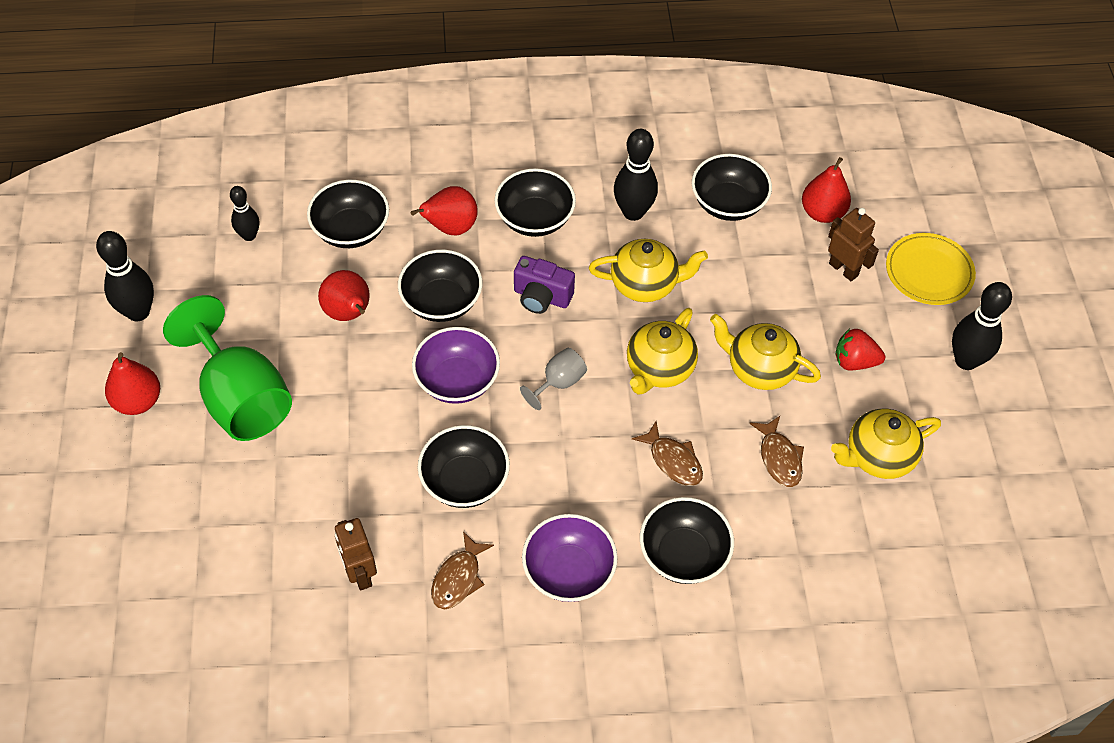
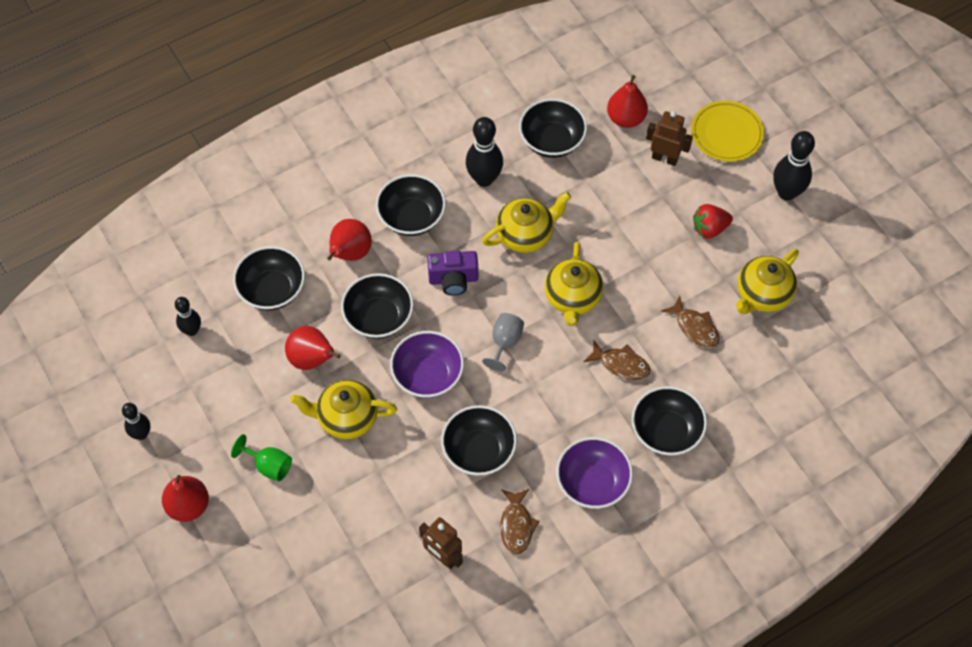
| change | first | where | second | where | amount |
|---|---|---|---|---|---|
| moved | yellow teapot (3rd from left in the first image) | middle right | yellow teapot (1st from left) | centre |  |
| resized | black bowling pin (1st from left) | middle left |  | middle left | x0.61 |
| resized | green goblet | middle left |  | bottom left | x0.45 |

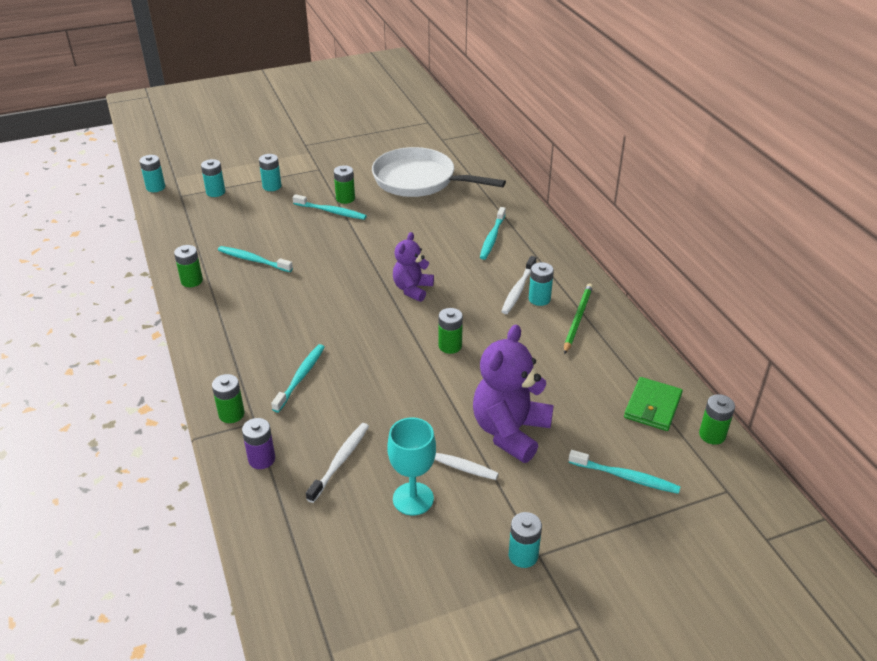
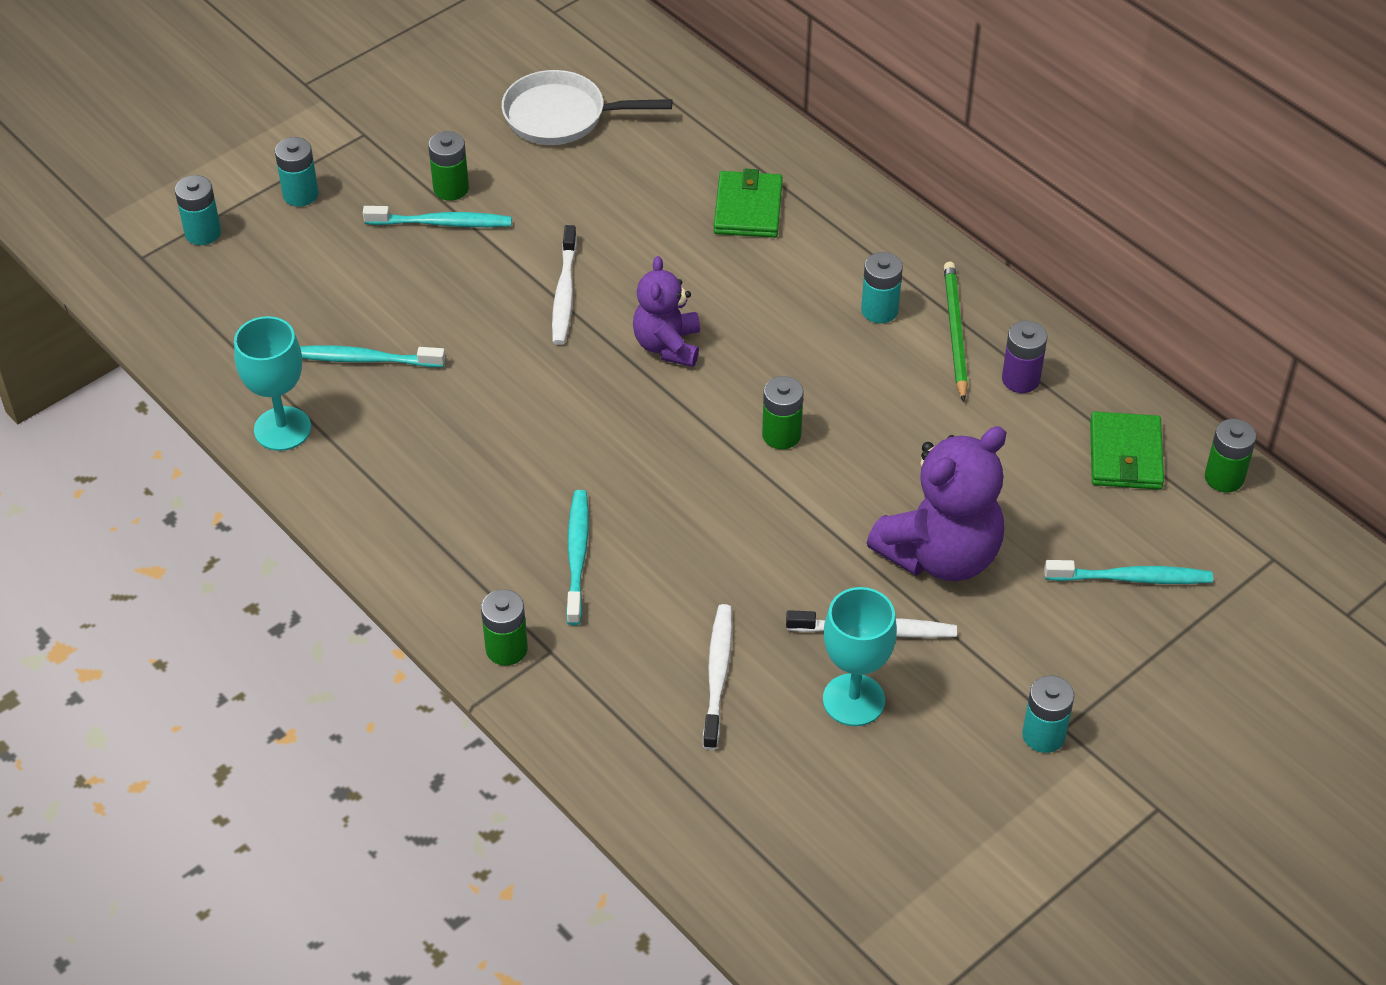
| change | first | where | second | where | amount |
|---|---|---|---|---|---|
| removed | turquoise battery (1st from left) | top left |  |  |  |
| moved | purple battery | bottom left |  | middle right |  |
| moved | white toothbrush (3rd from left in the first image) | centre | white toothbrush (1st from left) | top centre |  |
| replaced | green battery (1st from left) | middle left | turquoise goblet (1st from left) | middle left |  |
| replaced | turquoise toothbrush (4th from left) | centre | green wallet (1st from left) | top centre |  |
| turned | purple teddy bear (2nd from left) | centre |  | middle right | 135 degrees counterclockwise |
| resized | white pan | top centre |  | top centre | x0.66 |

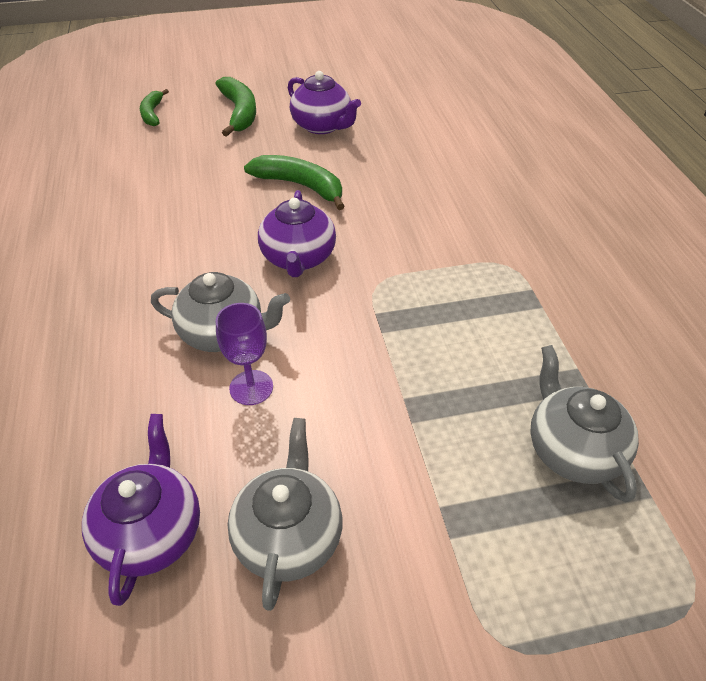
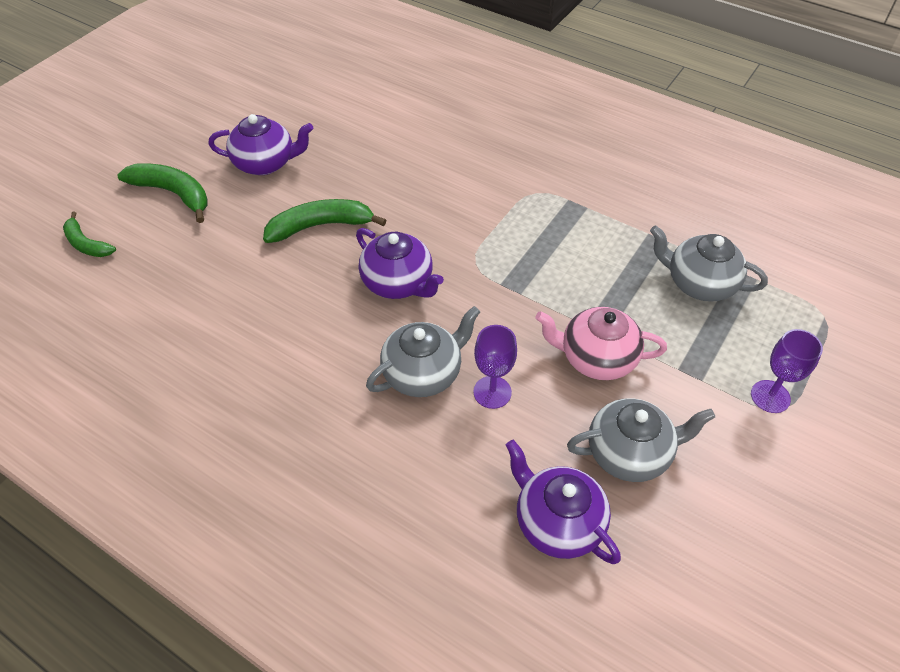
| change | first | where | second | where | amount |
|---|---|---|---|---|---|
| added |  |  | pink teapot | middle right |  |
| added |  |  | purple goblet (2nd from left) | middle right |  |
| turned | grey teapot (2nd from left) | bottom centre |  | middle right | 120 degrees clockwise |

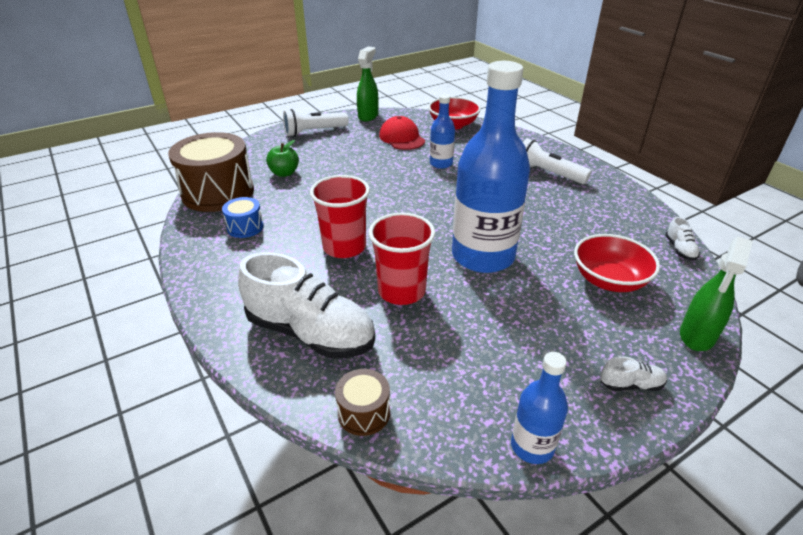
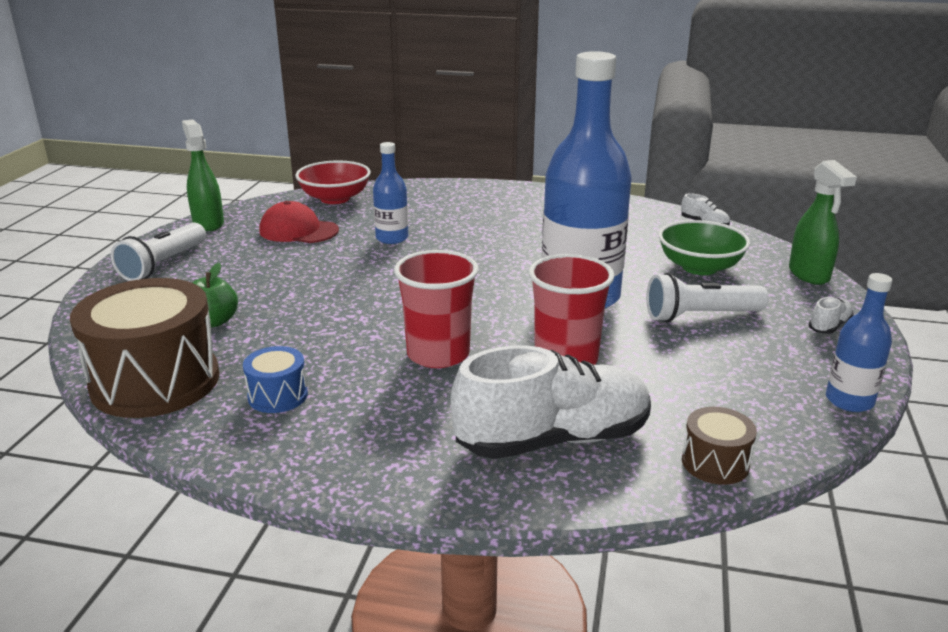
| change | first | where | second | where | amount |
|---|---|---|---|---|---|
| moved | white flashlight (2nd from left) | top right |  | middle right |  |
| recoloured | red bowl (2nd from left) | middle right | green bowl | middle right |  |

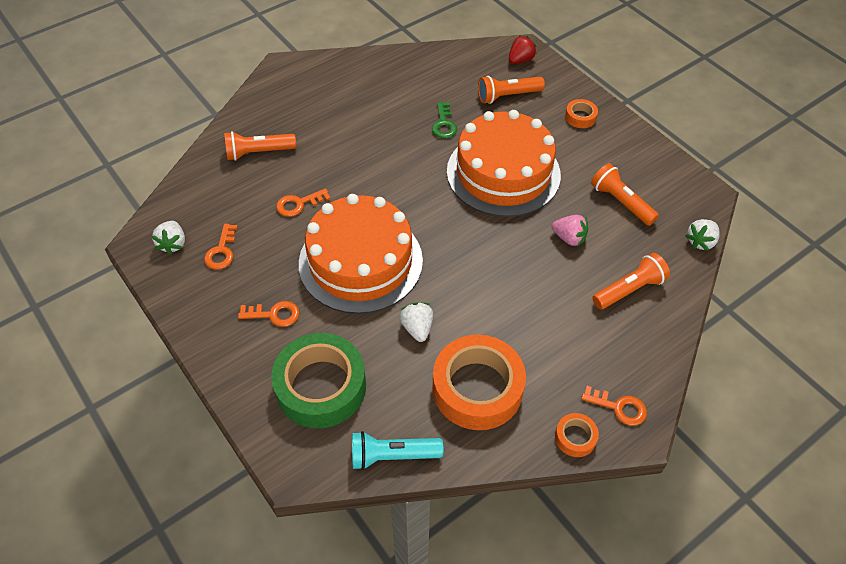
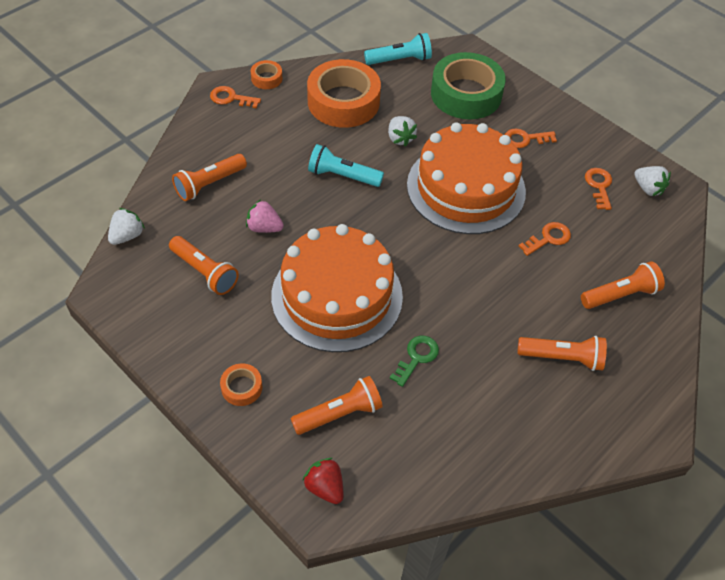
| change | first | where | second | where | amount |
|---|---|---|---|---|---|
| added |  |  | turquoise flashlight (1st from left) | top centre |  |
| added |  |  | orange flashlight (4th from left) | middle right |  |
| turned | white strawberry (1st from left in the first image) | middle left | white strawberry (3rd from left) | top right | 150 degrees clockwise |
| turned | green key | top centre |  | centre | 45 degrees clockwise |
| turned | red strawberry | top centre |  | bottom centre | 105 degrees clockwise |

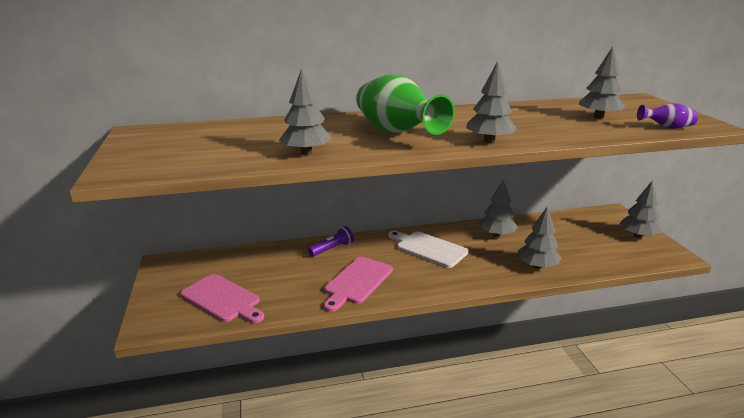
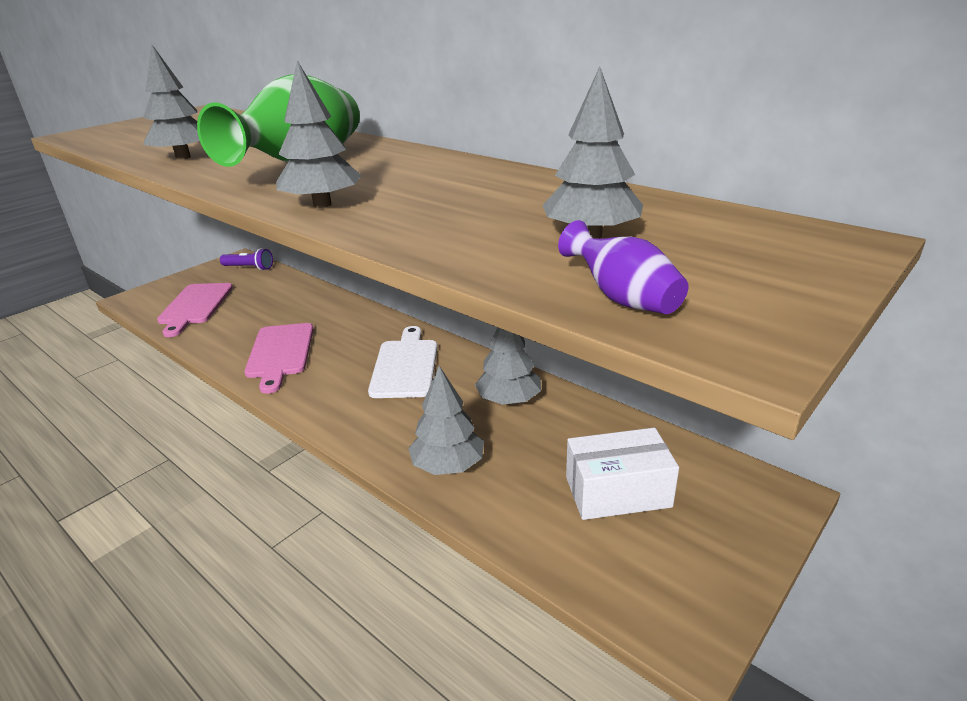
| change | first | where | second | where | amount |
|---|---|---|---|---|---|
| removed | grey tree (6th from left) | middle right |  |  |  |
| added |  |  | white box | bottom centre |  |
| moved | purple flashlight | centre |  | middle left |  |
| turned | pink cutting board (2nd from left) | bottom centre |  | middle left | 90 degrees counterclockwise |

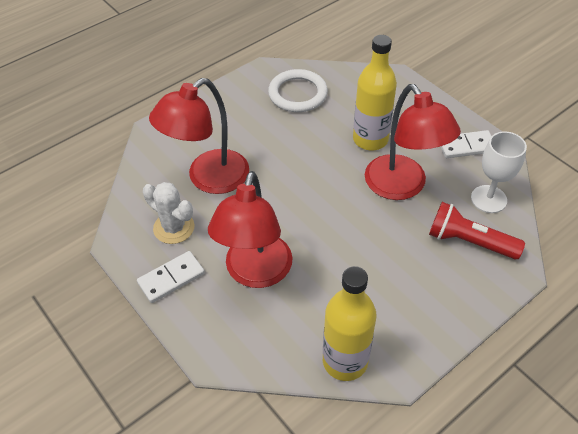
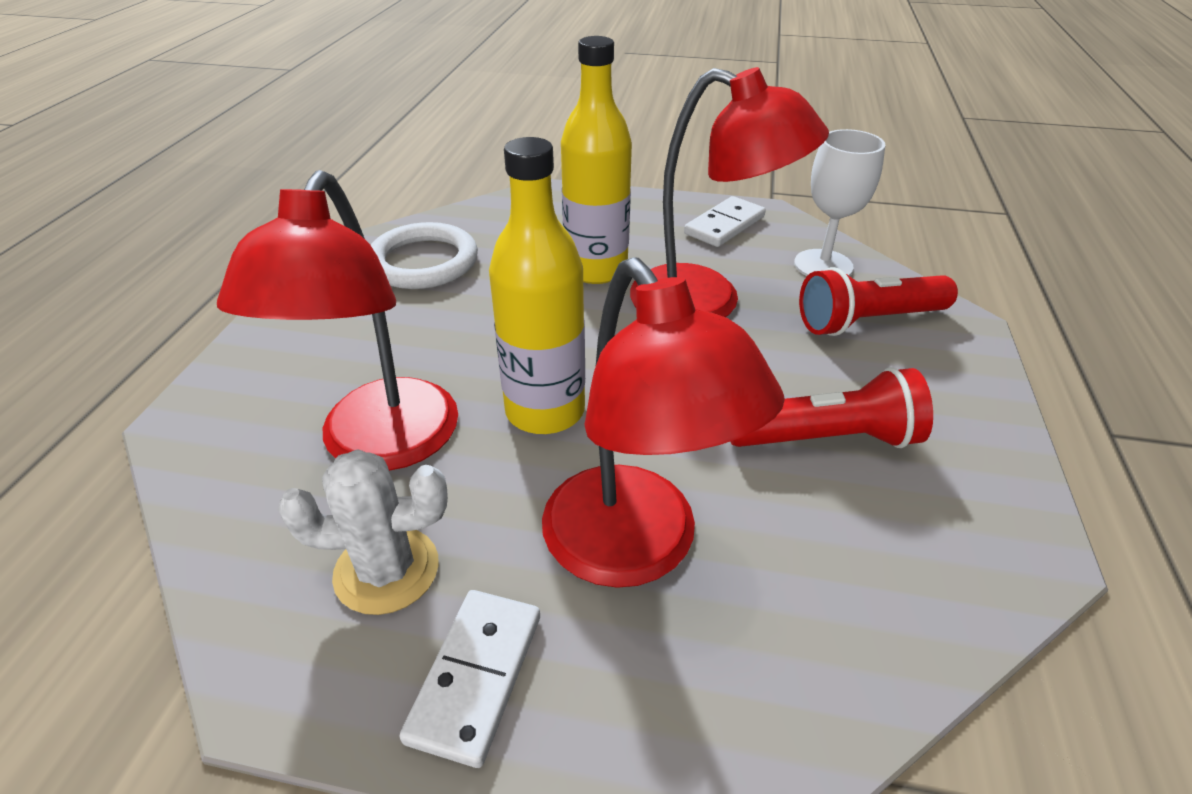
| change | first | where | second | where | amount |
|---|---|---|---|---|---|
| added |  |  | red flashlight (1st from left) | middle right |  |
| moved | yellow bottle (1st from left) | bottom centre |  | centre |  |

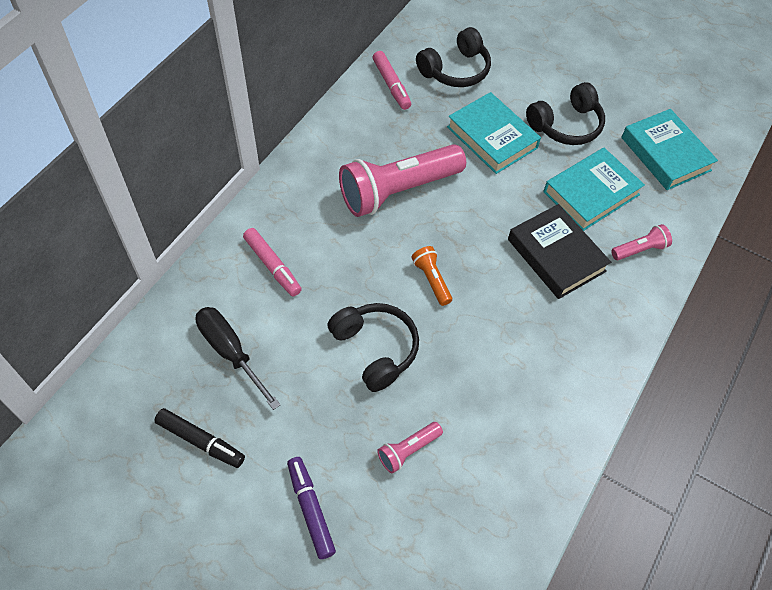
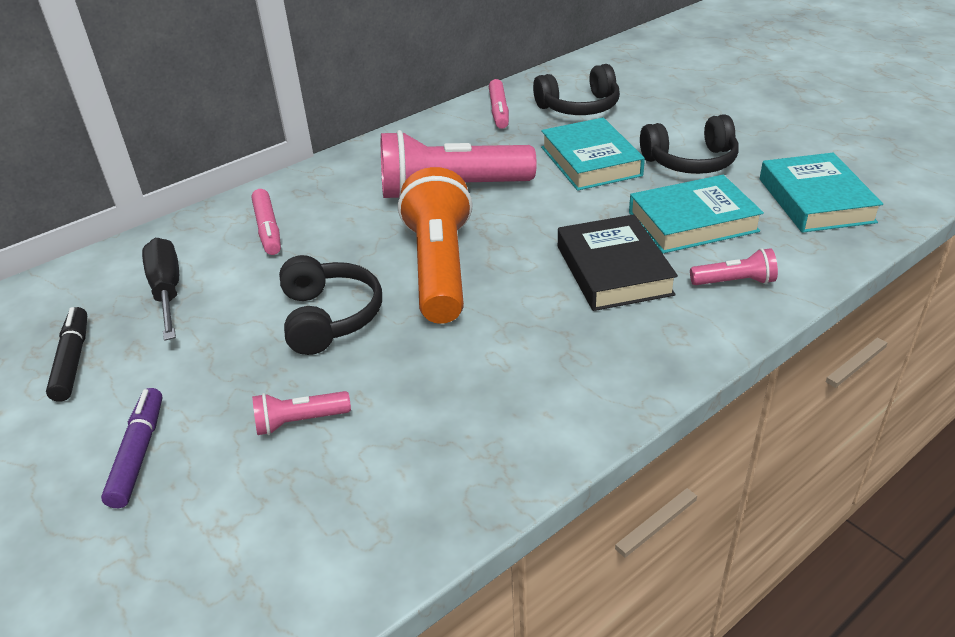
| change | first | where | second | where | amount |
|---|---|---|---|---|---|
| turned | black marker | bottom left |  | middle left | 150 degrees counterclockwise |
| resized | orange flashlight | centre |  | centre | x2.25 |

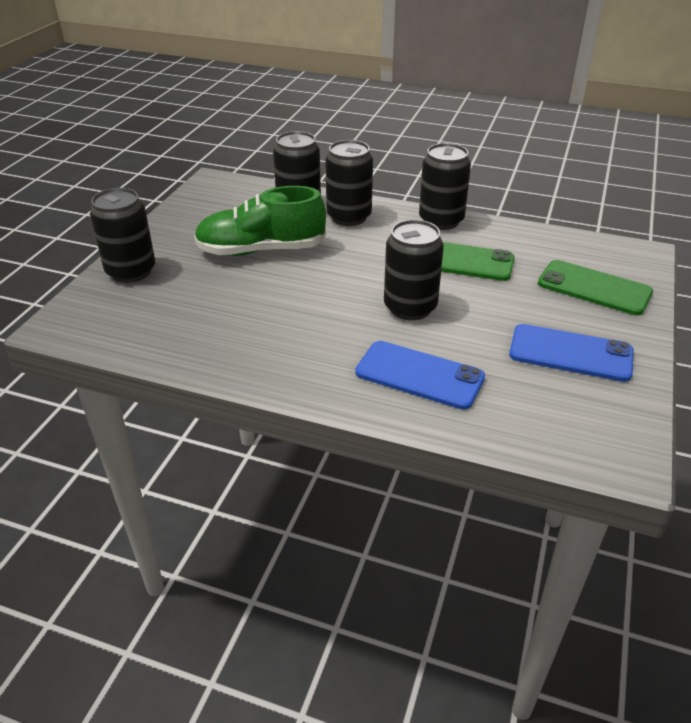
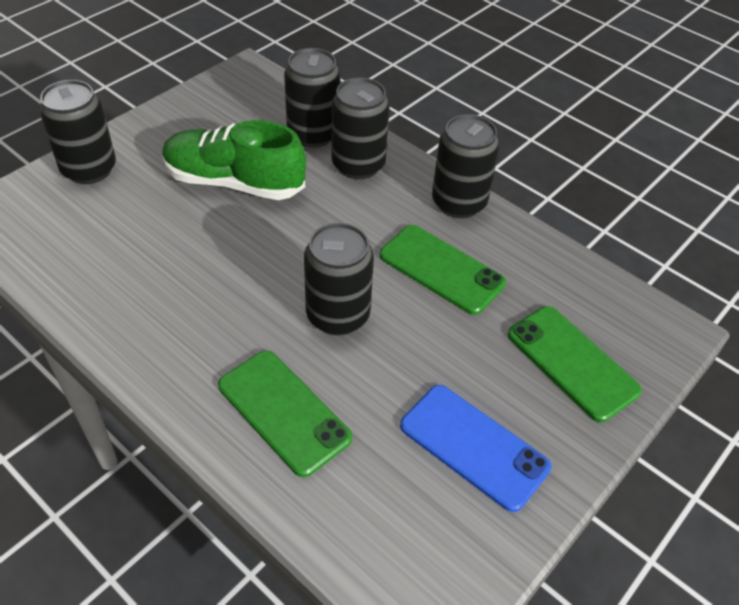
| change | first | where | second | where | amount |
|---|---|---|---|---|---|
| recoloured | blue phone (1st from left) | centre | green phone (1st from left) | bottom centre |  |

